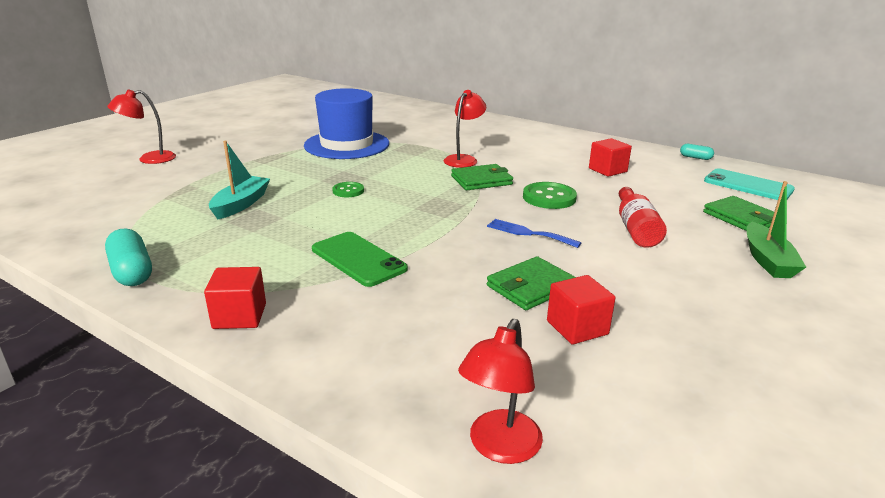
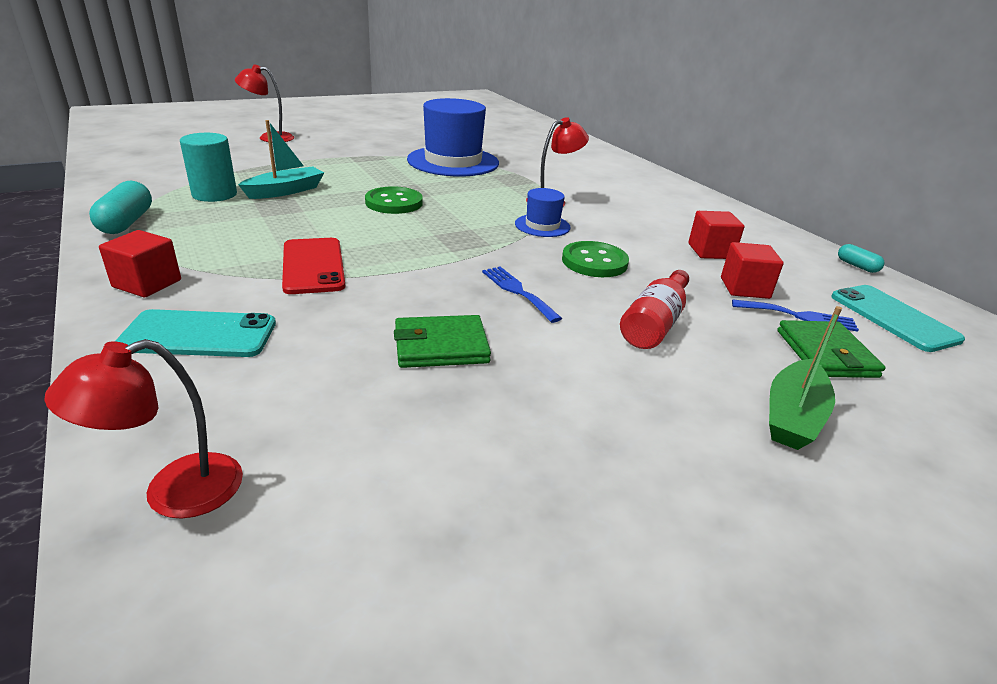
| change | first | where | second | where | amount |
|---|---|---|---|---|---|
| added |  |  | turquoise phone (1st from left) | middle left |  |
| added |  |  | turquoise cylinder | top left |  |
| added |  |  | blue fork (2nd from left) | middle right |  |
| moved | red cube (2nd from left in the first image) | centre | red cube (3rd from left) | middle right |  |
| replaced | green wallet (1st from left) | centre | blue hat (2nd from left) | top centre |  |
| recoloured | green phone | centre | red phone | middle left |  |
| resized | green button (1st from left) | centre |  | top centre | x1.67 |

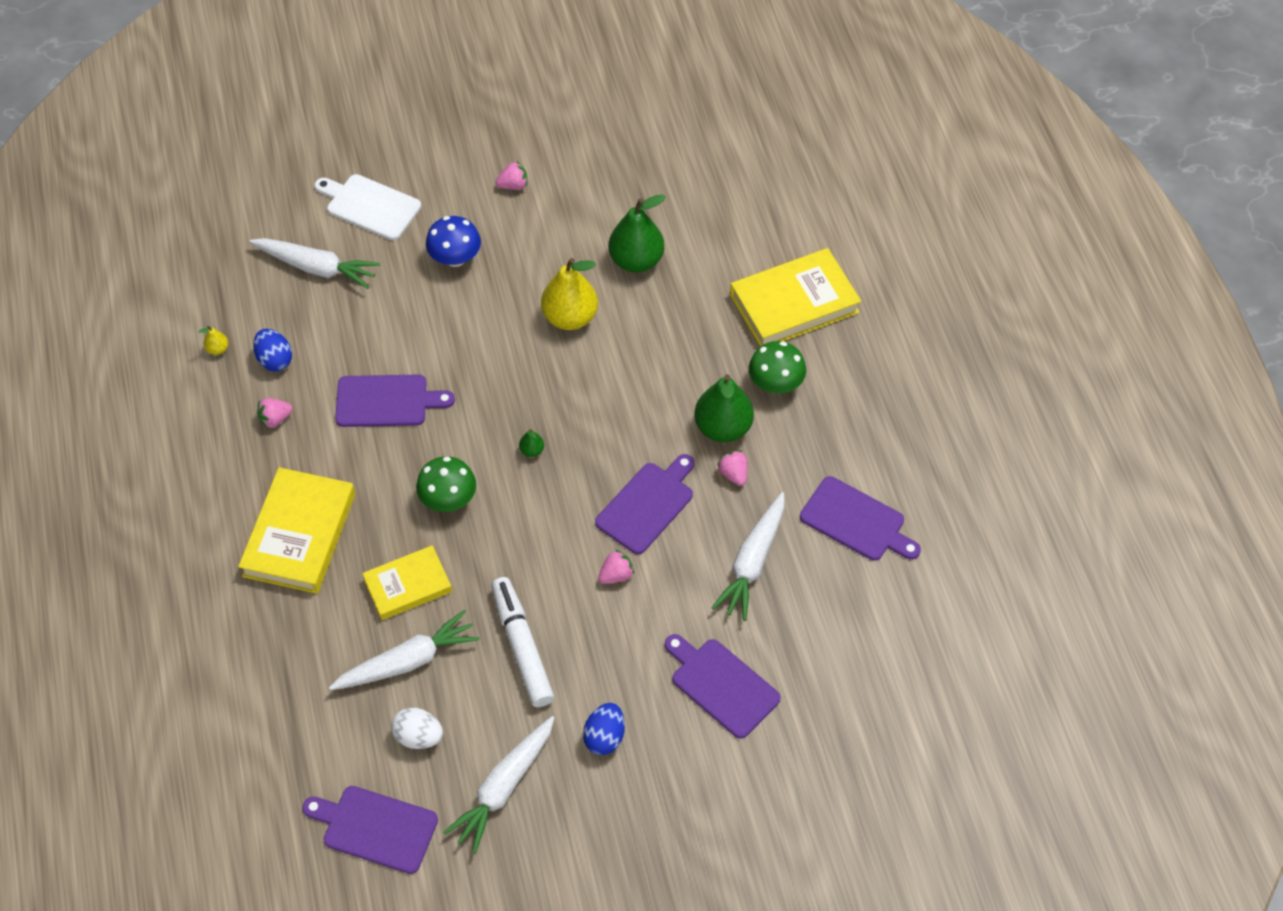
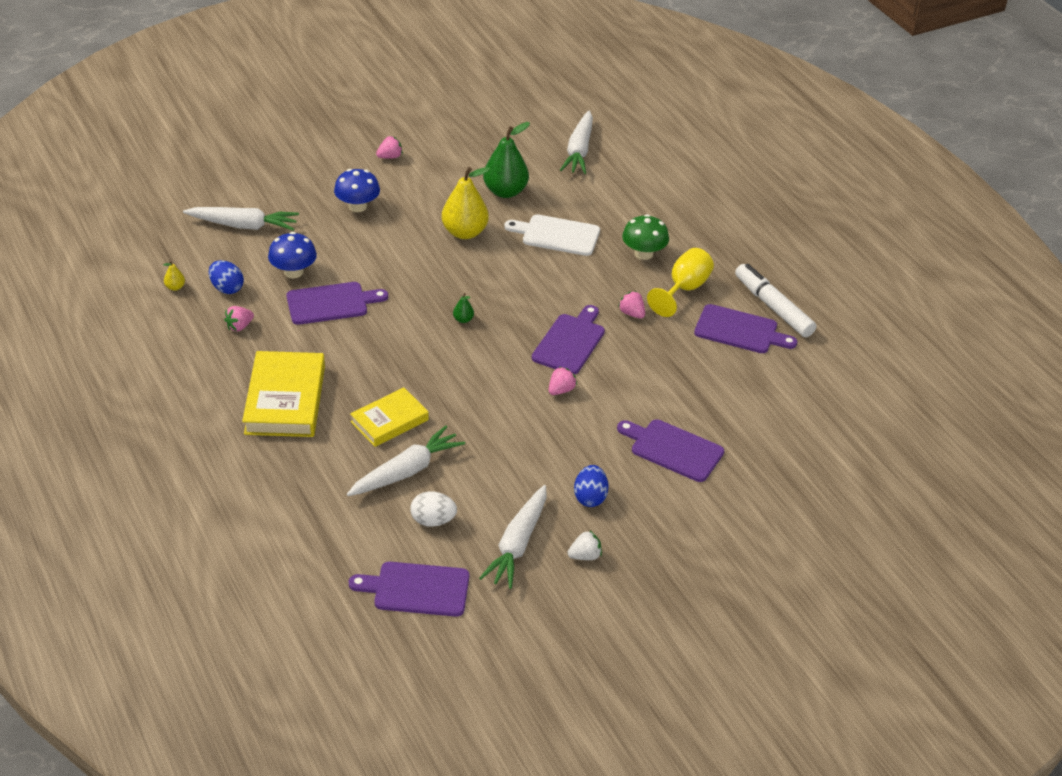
| change | first | where | second | where | amount |
|---|---|---|---|---|---|
| removed | green mushroom (1st from left) | centre |  |  |  |
| removed | green pear (3rd from left) | centre |  |  |  |
| removed | yellow book (3rd from left) | top centre |  |  |  |
| added |  |  | blue mushroom (1st from left) | top left |  |
| added |  |  | white strawberry | bottom centre |  |
| added |  |  | yellow goblet | centre |  |
| moved | white cutting board | top left |  | top centre |  |
| moved | white marker | bottom centre |  | middle right |  |
| moved | white carrot (4th from left) | centre |  | top centre |  |

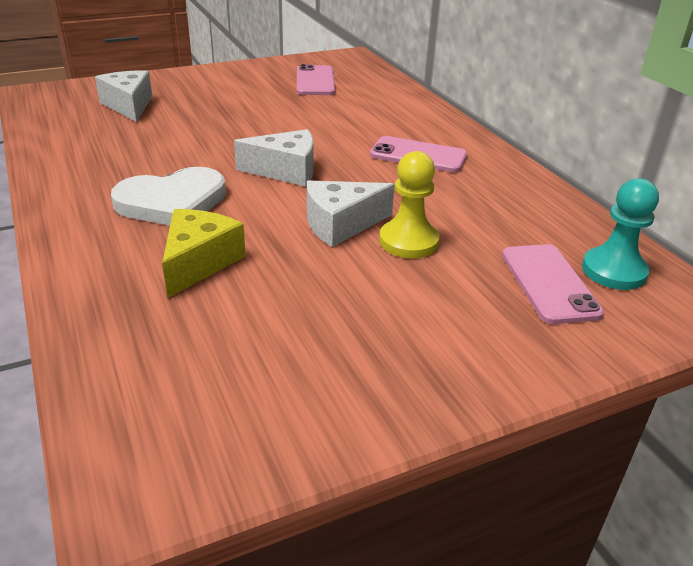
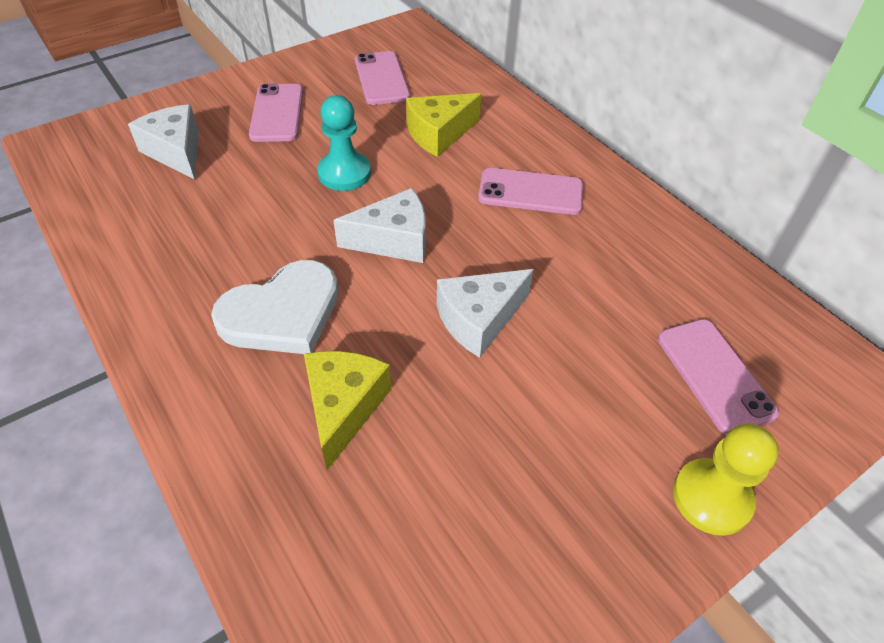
| change | first | where | second | where | amount |
|---|---|---|---|---|---|
| added |  |  | pink phone (1st from left) | top left |  |
| added |  |  | yellow cheese (2nd from left) | top centre |  |
| moved | yellow pawn | centre |  | bottom right |  |
| moved | turquoise pawn | middle right |  | top centre |  |

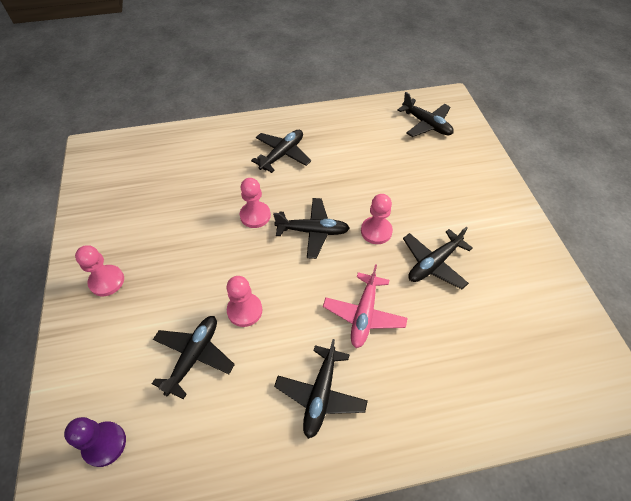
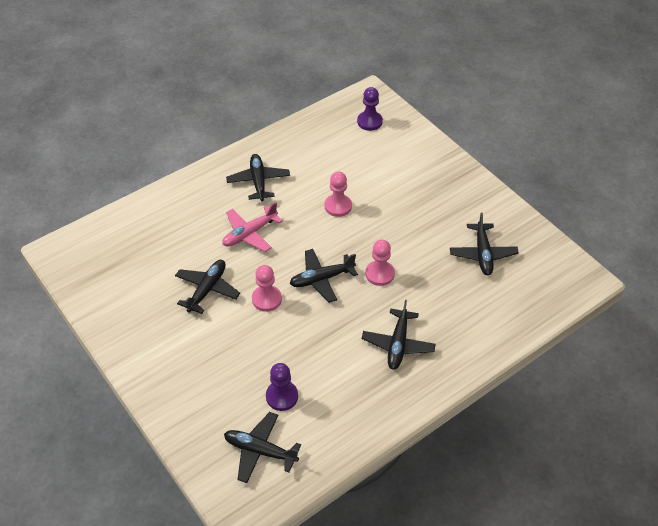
| change | first | where | second | where | amount |
|---|---|---|---|---|---|
| removed | pink pawn (1st from left) | middle left |  |  |  |
| added |  |  | purple pawn (1st from left) | bottom centre |  |
| moved | black plane (1st from left in the first image) | bottom left | black plane (6th from left) | middle right |  |
| turned | pink plane | centre |  | centre | 120 degrees counterclockwise |

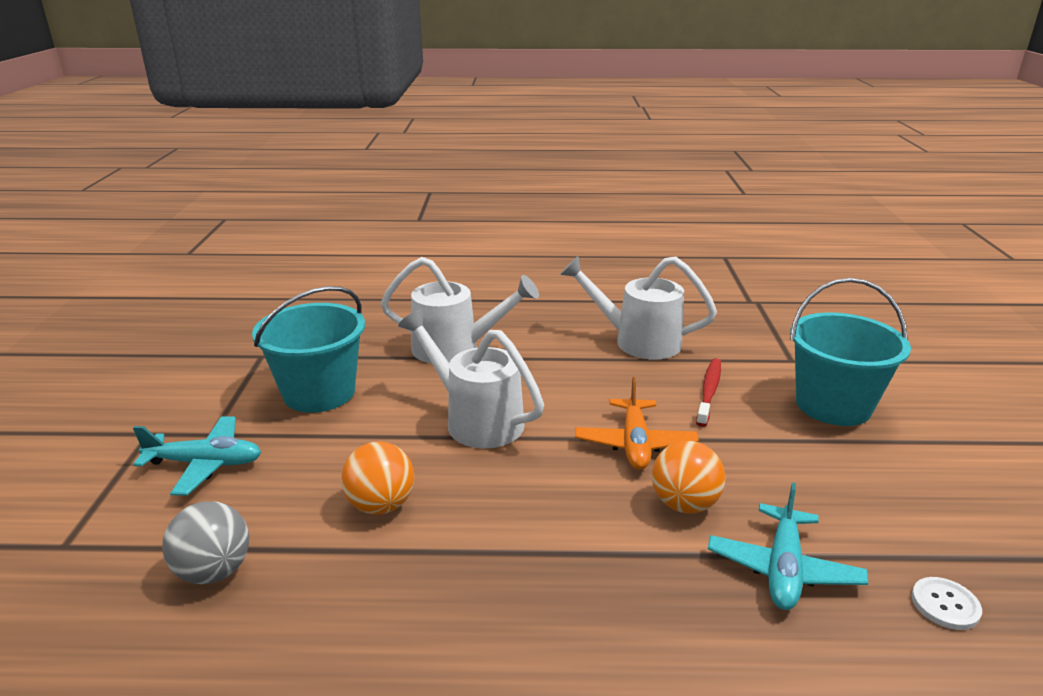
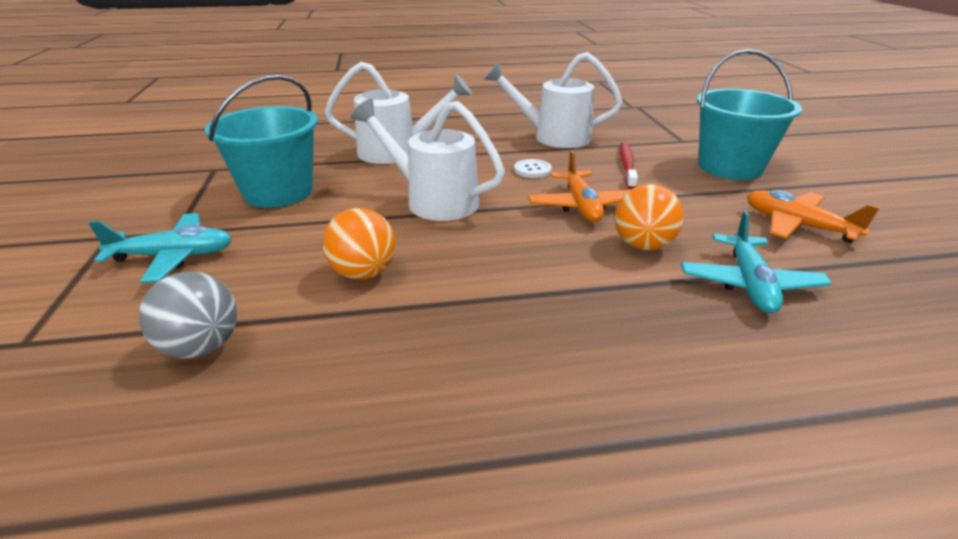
| change | first | where | second | where | amount |
|---|---|---|---|---|---|
| added |  |  | orange plane (2nd from left) | middle right |  |
| moved | white button | bottom right |  | top centre |  |

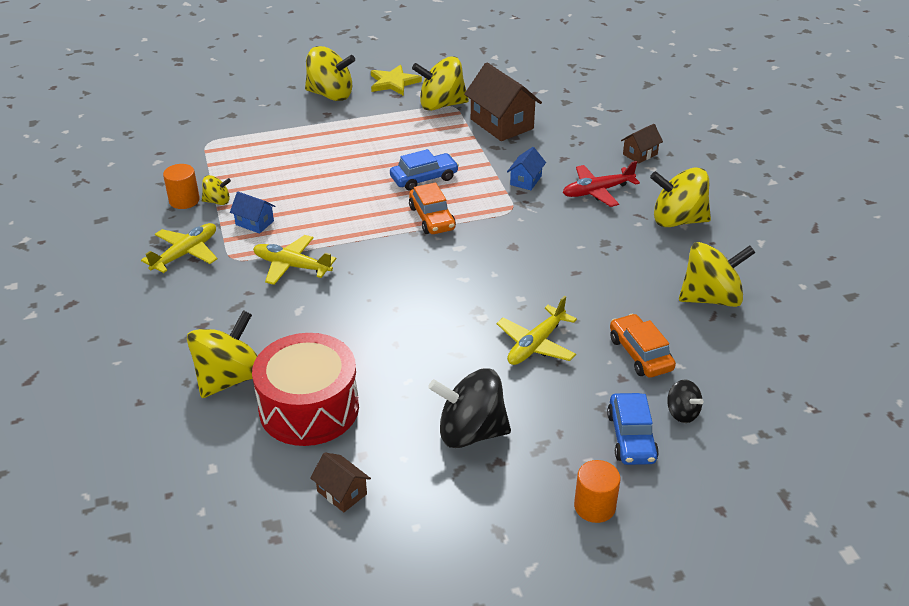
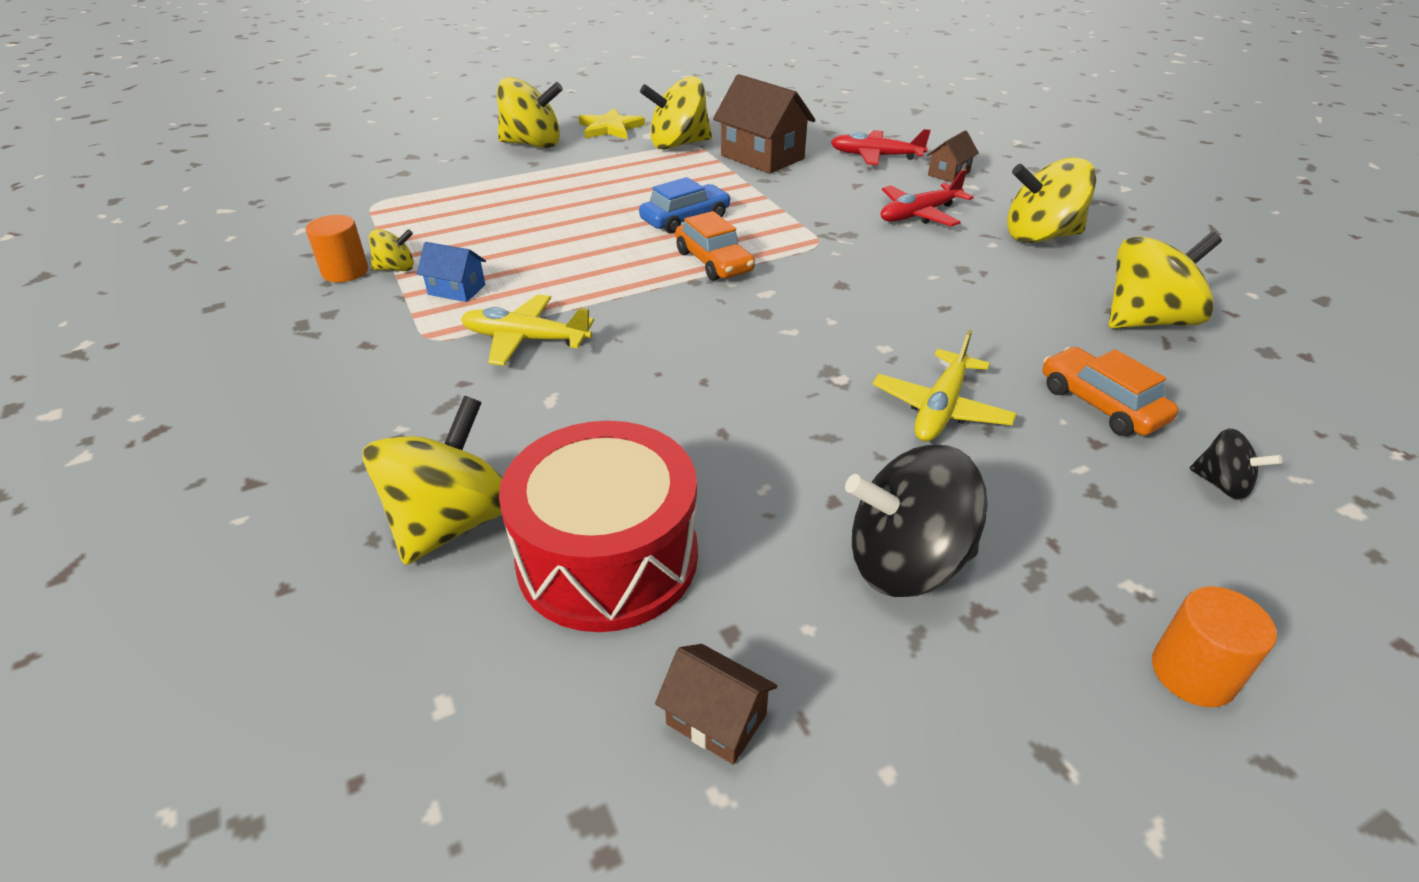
| change | first | where | second | where | amount |
|---|---|---|---|---|---|
| removed | yellow plane (1st from left) | middle left |  |  |  |
| removed | blue house (2nd from left) | top centre |  |  |  |
| removed | blue car (2nd from left) | bottom right |  |  |  |
| added |  |  | red plane (1st from left) | top centre |  |

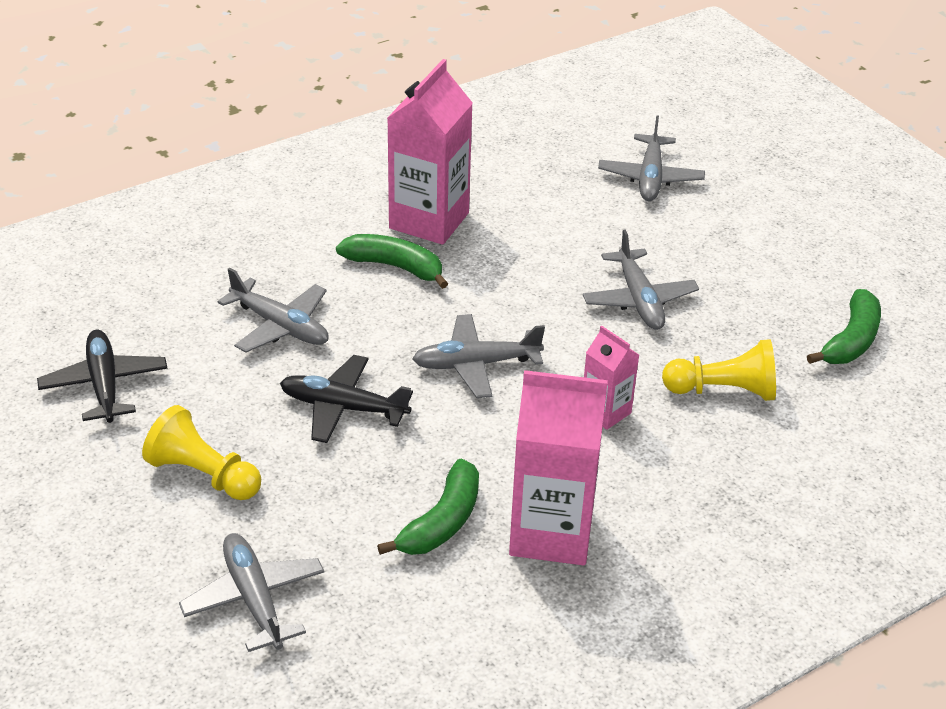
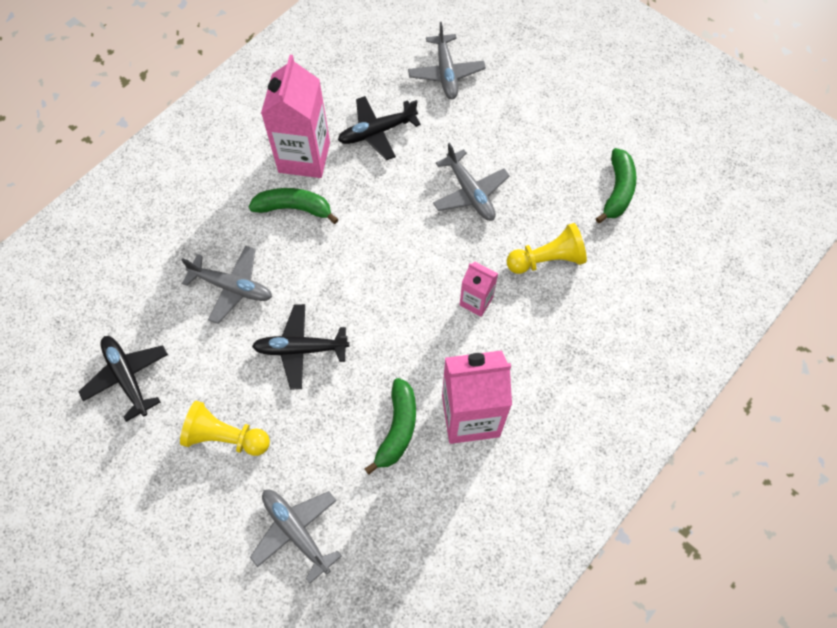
| change | first | where | second | where | amount |
|---|---|---|---|---|---|
| removed | grey plane (3rd from left) | centre |  |  |  |
| added |  |  | black plane (3rd from left) | top centre |  |

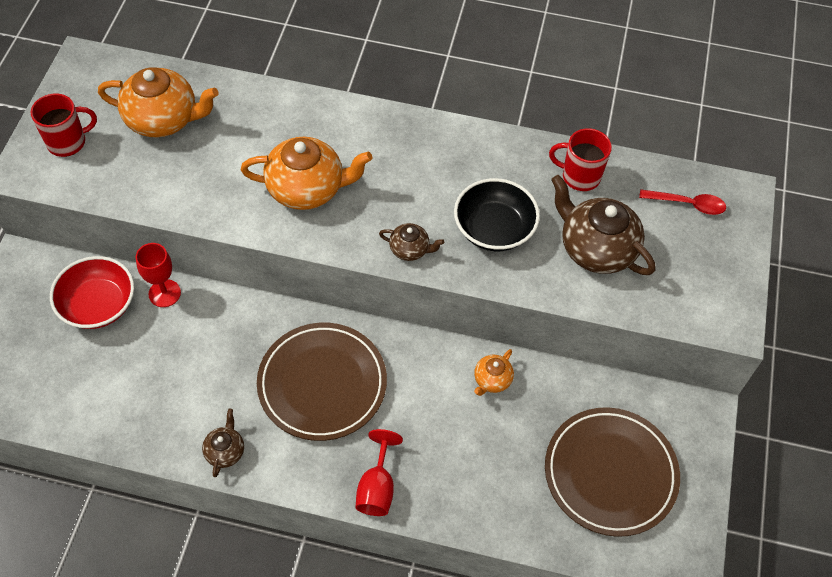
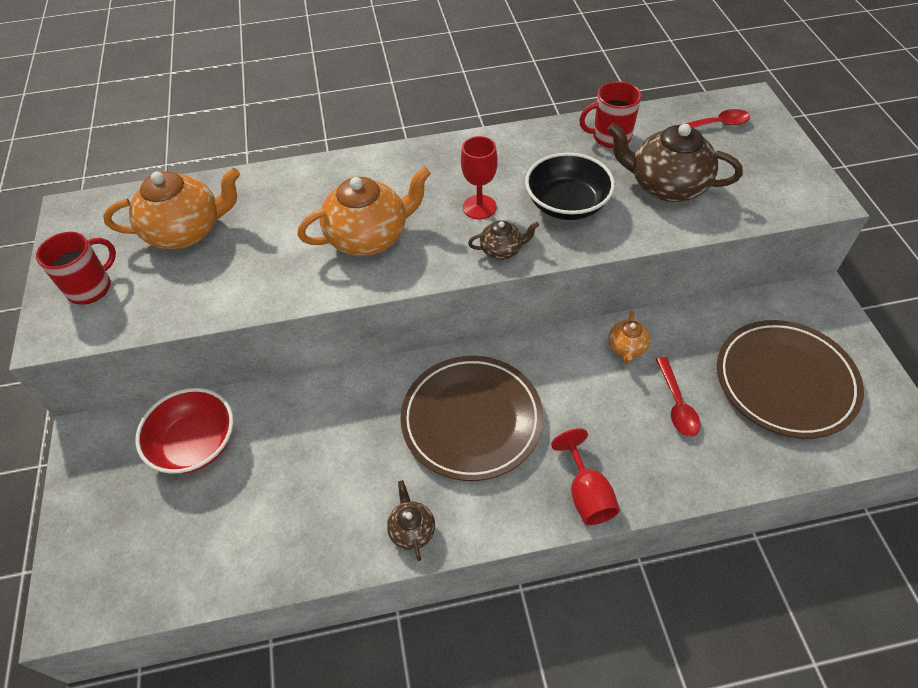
| change | first | where | second | where | amount |
|---|---|---|---|---|---|
| added |  |  | red spoon (1st from left) | middle right |  |
| moved | red goblet (1st from left) | middle left |  | top centre |  |

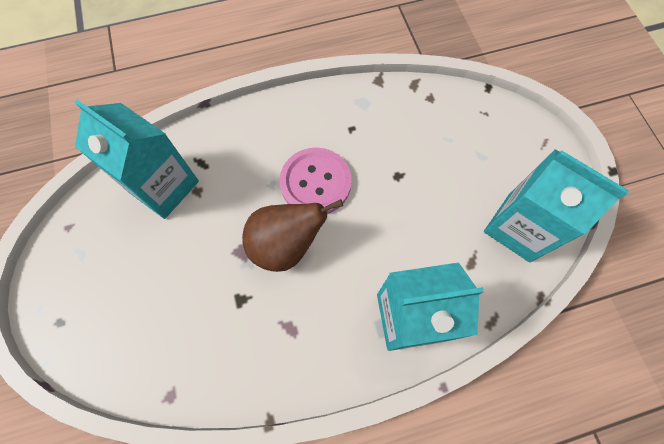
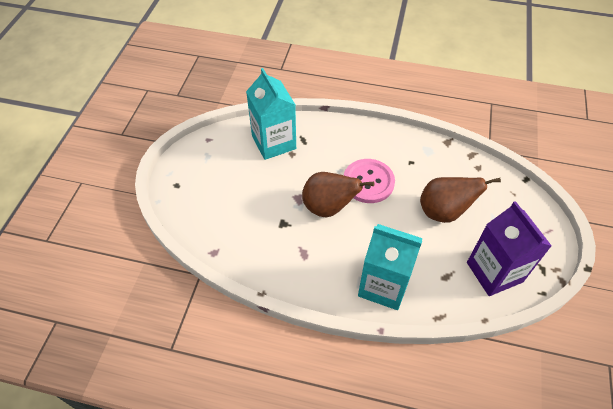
| change | first | where | second | where | amount |
|---|---|---|---|---|---|
| added |  |  | brown pear (2nd from left) | middle right |  |
| recoloured | turquoise carton (3rd from left) | middle right | purple carton | middle right |  |

